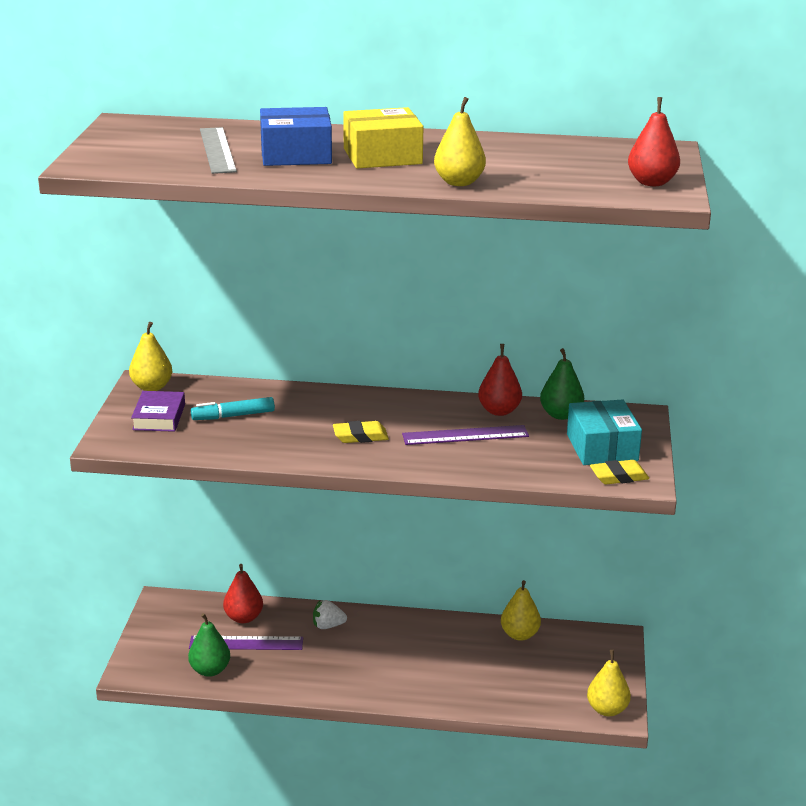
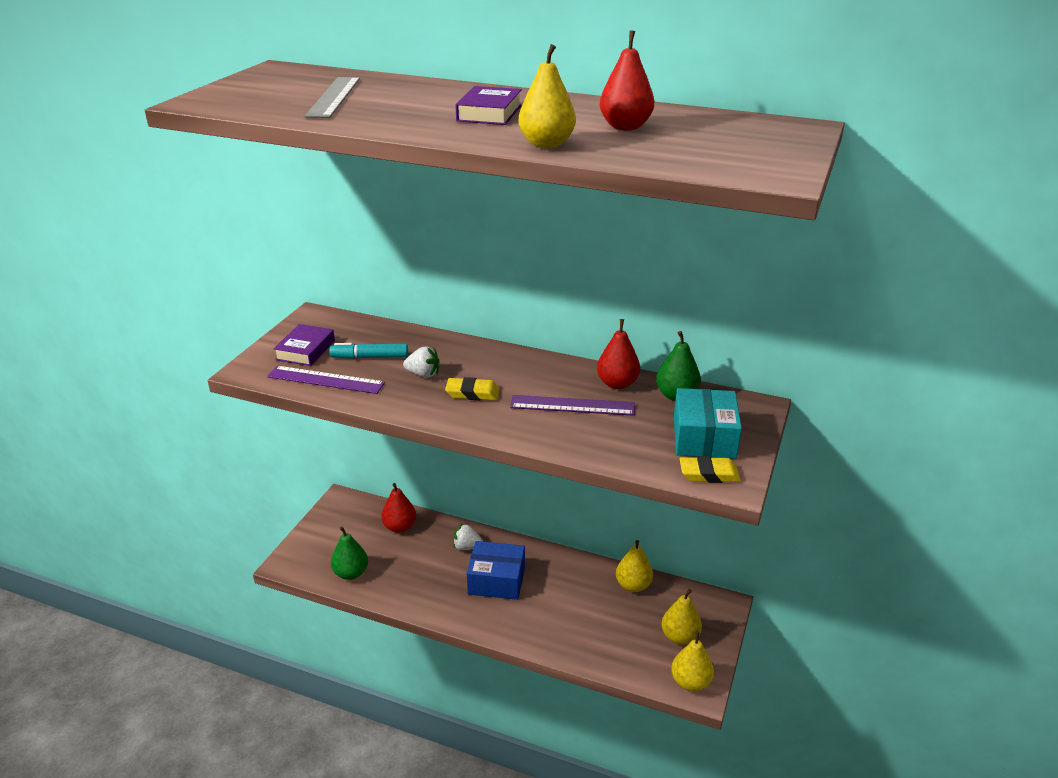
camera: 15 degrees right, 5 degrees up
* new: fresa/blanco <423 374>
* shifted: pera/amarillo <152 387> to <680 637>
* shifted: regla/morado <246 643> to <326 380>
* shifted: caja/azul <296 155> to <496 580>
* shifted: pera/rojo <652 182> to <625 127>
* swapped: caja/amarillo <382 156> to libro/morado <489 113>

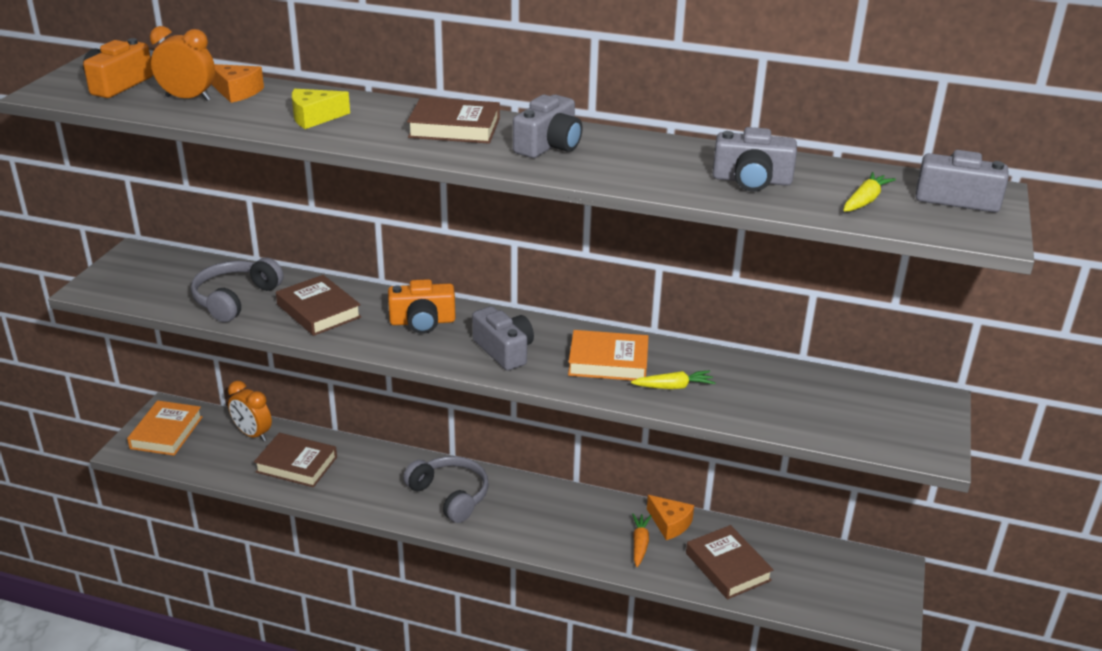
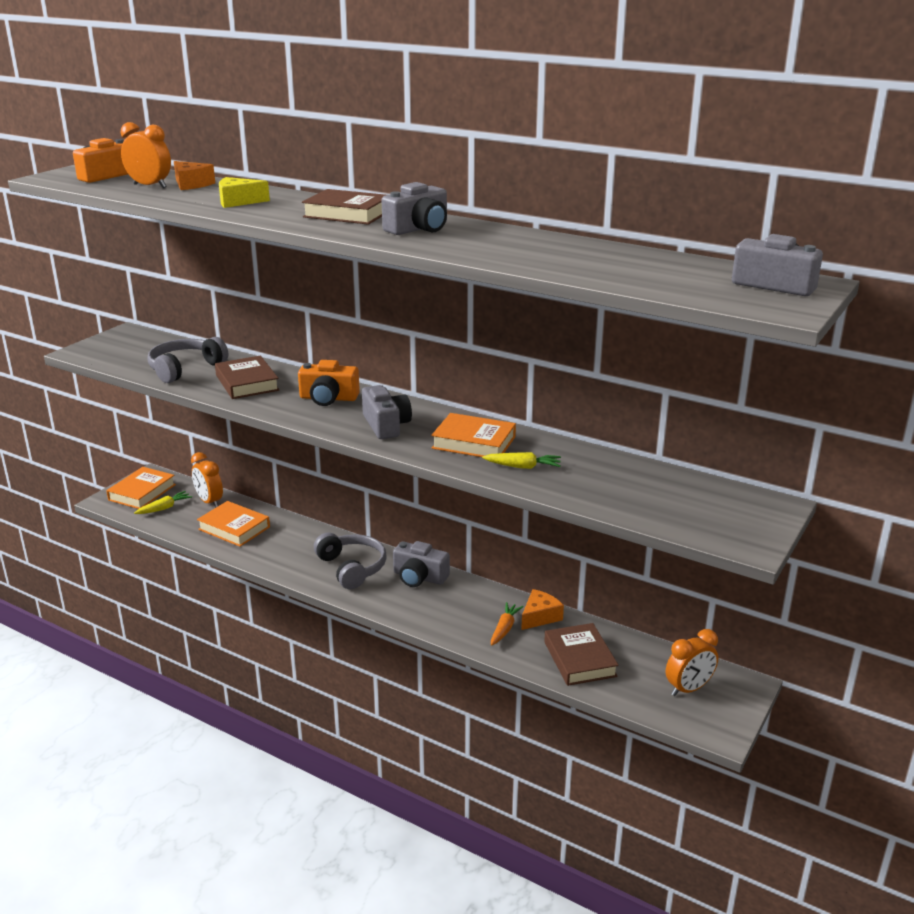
camera: 15 degrees right, 5 degrees down
* new: despertador/naranja <688 689>
* shifted: cámara/gris <751 180> to <419 577>
* shifted: zanahoria/amarillo <865 201> to <164 508>
* repainted: libro/marrón <296 464> to libro/naranja <234 528>
* rotated: queso/naranja <670 524> = <540 617> 105 degrees counterclockwise

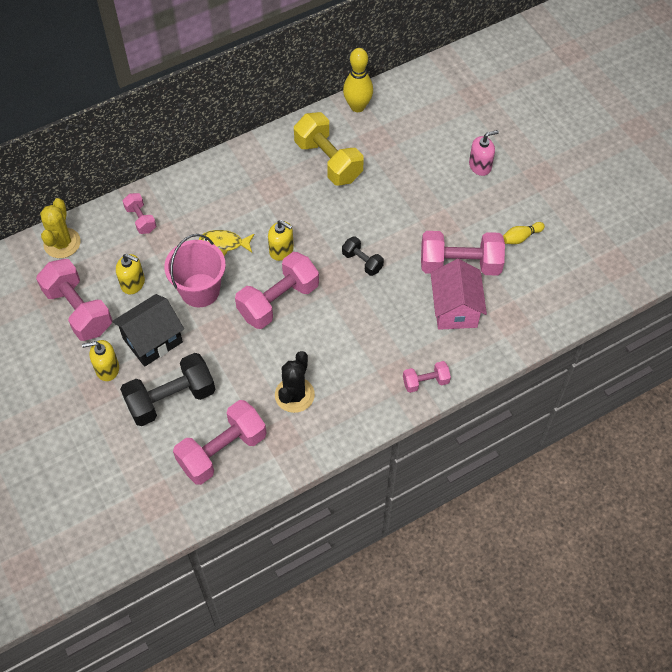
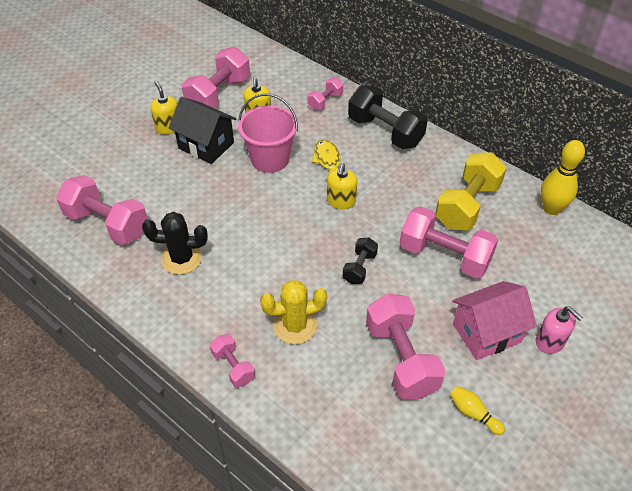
camera: 70 degrees right, 10 degrees down
* shifted: cactus/amarillo <62 243> to <295 326>
* shifted: mancuerna/negro <171 399> to <385 132>
* shifted: mancuerna/rosa <278 301> to <444 256>
* shifted: casa/rosa <455 309> to <486 333>

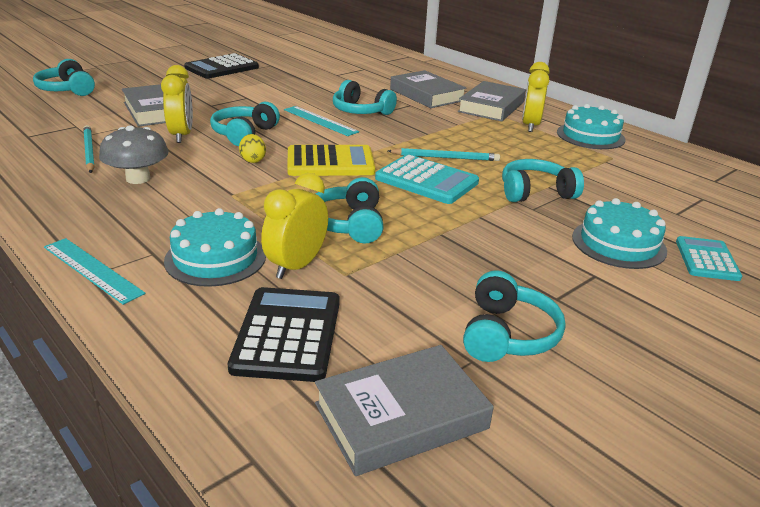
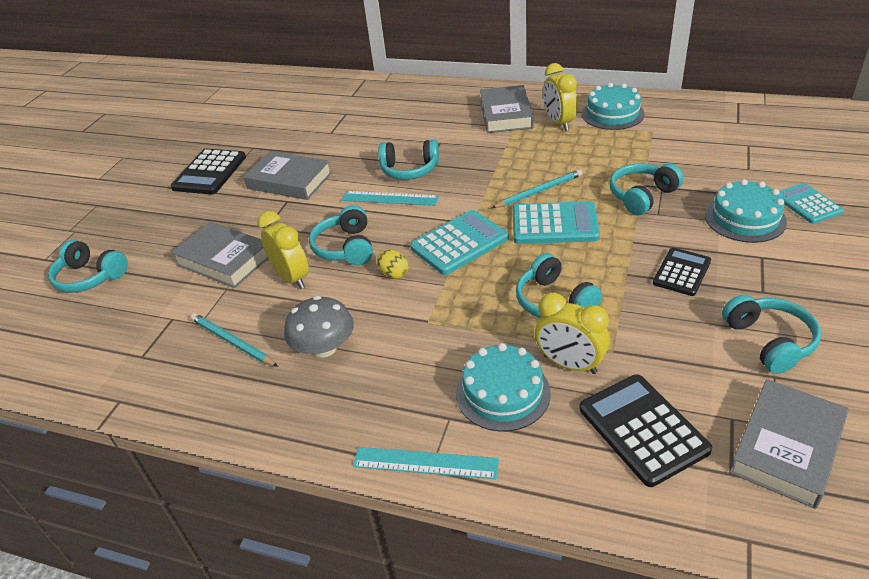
camera: 25 degrees left, 10 degrees up
* new: calculadora/negro <682 272>
* shifted: libro/gris <426 95> to <289 181>
* repainted: calculadora/amarillo <330 162> to calculadora/turquesa <459 243>
* rotated: despertador/amarillo <296 266> = <570 364> 60 degrees counterclockwise

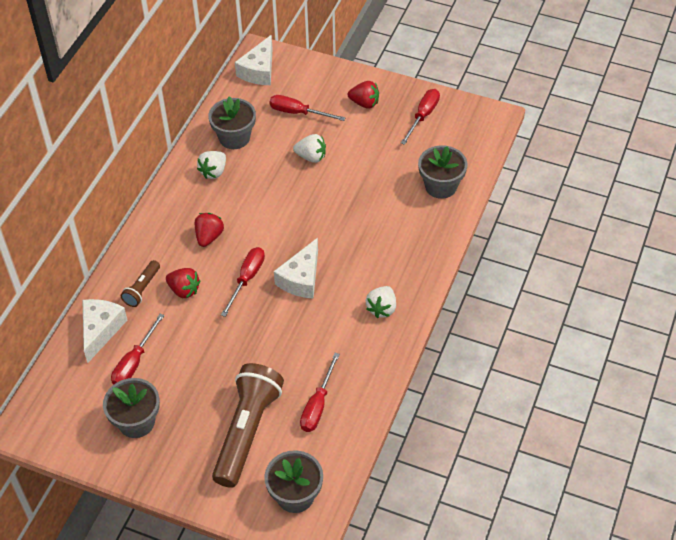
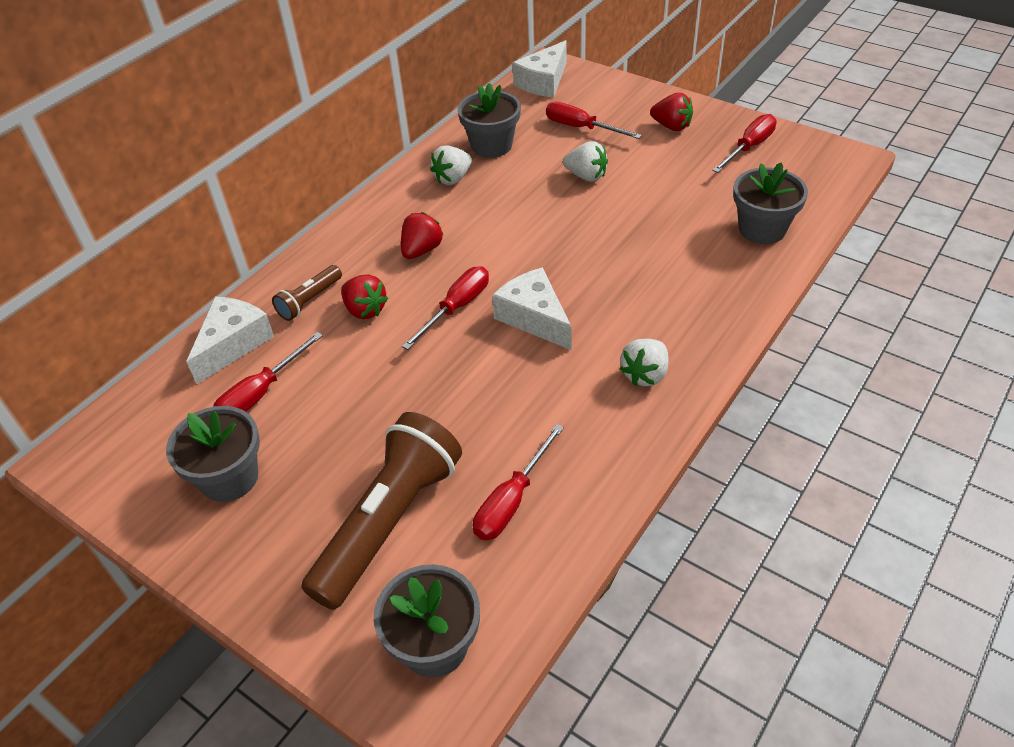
camera: 15 degrees right, 5 degrees down
* rotated: queso/blanco <301 278> = <534 318> 105 degrees clockwise

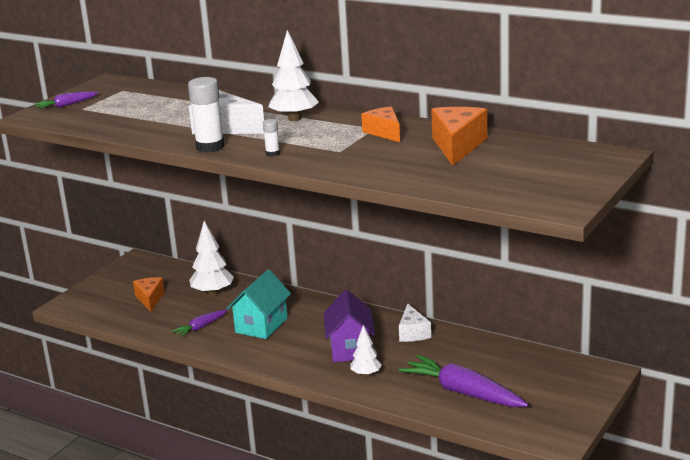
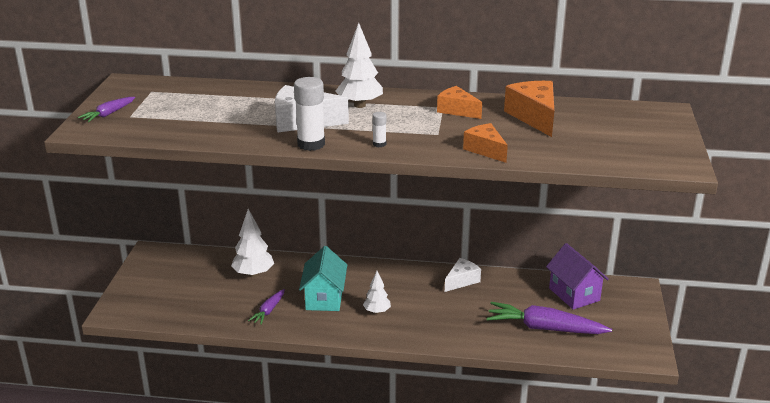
camera: 25 degrees left, 5 degrees up
* shifted: queso/naranja <150 299> to <485 150>
* shifted: casa/morado <350 349> to <574 294>
* shifted: árbol/blanco <366 374> to <377 311>
* rotated: queso/blanco <413 333> = <461 281> 105 degrees counterclockwise

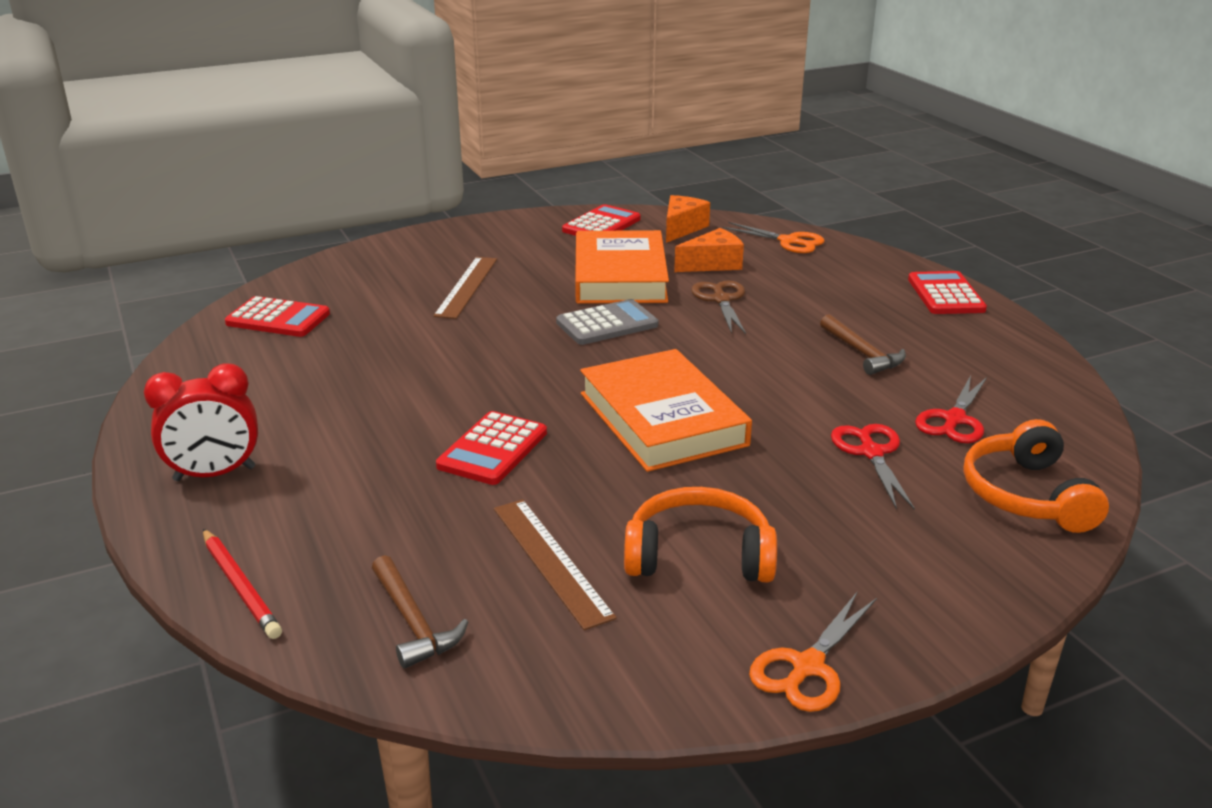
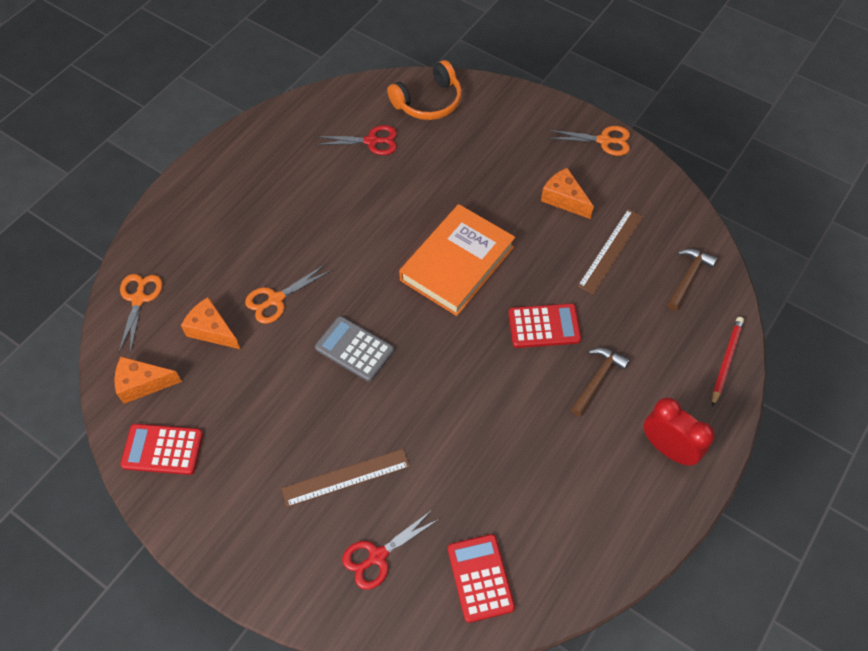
camera: 120 degrees left, 30 degrees up
* gone: libro/naranja <620 276>
* gone: calculadora/rojo <945 294>
* shifted: martillo/marrón <862 353> to <597 379>
* shifted: tijeras/rojo <871 453> to <377 556>
* swapped: auriculares/naranja <699 555> to queso/naranja <564 199>
* repainted: tijeras/marrón <721 300> to tijeras/naranja <276 299>

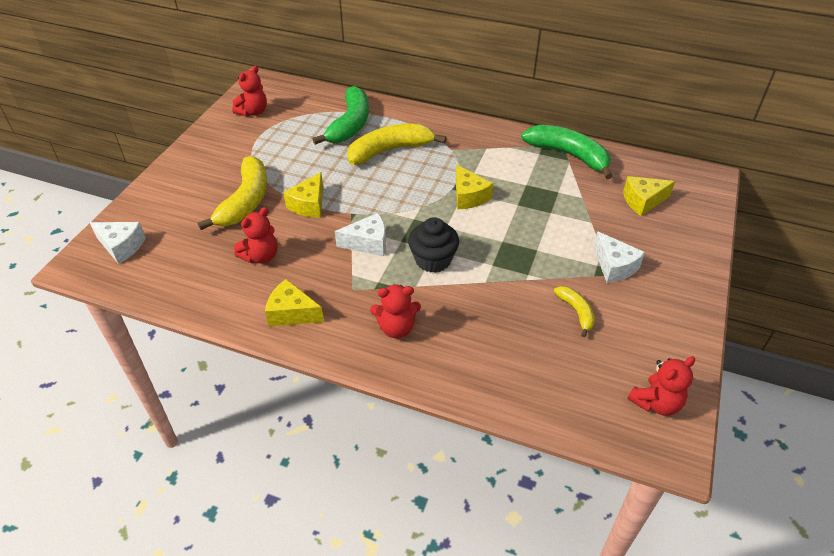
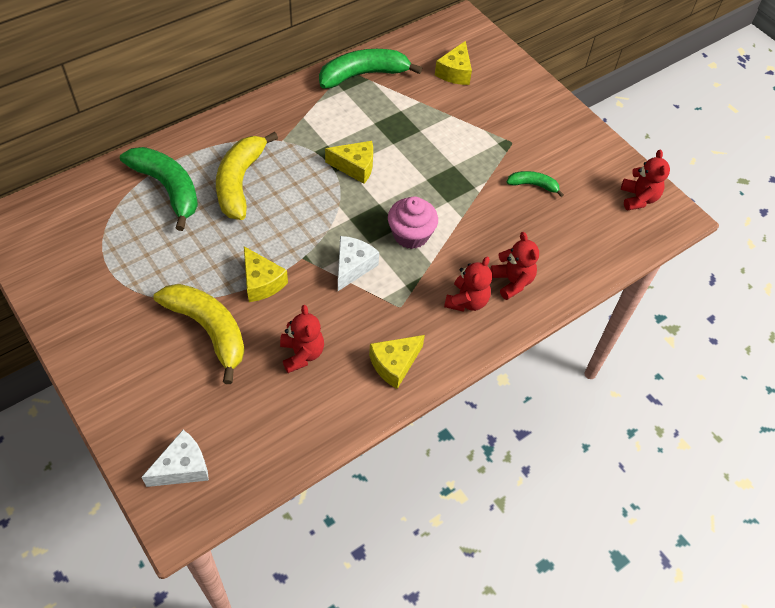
camera: 60 degrees left, 10 degrees up
* gone: queso/blanco <614 266>
* shifted: osito/rojo <253 112> to <512 282>
* repainted: magdalena/negro <433 260> to magdalena/rosa <411 235>
* repainted: plátano/amarillo <576 312> to plátano/verde <533 185>

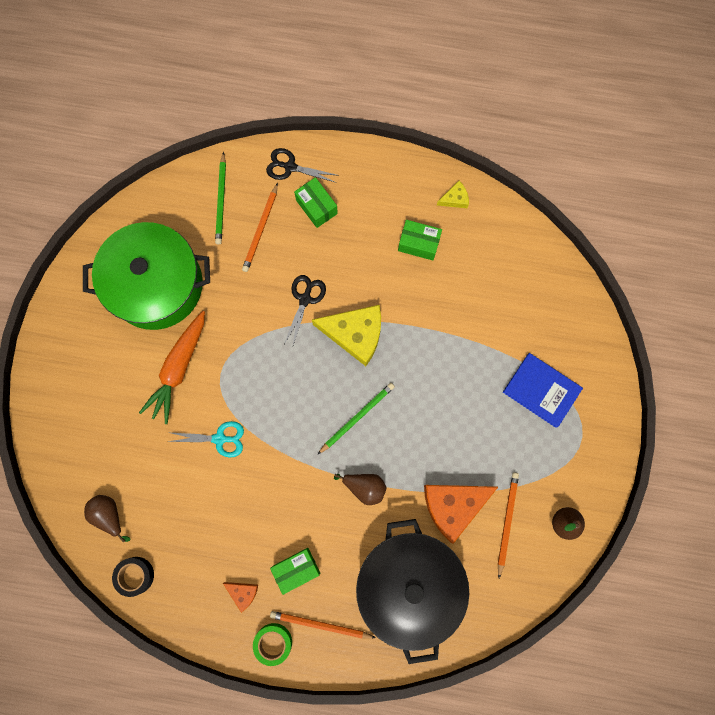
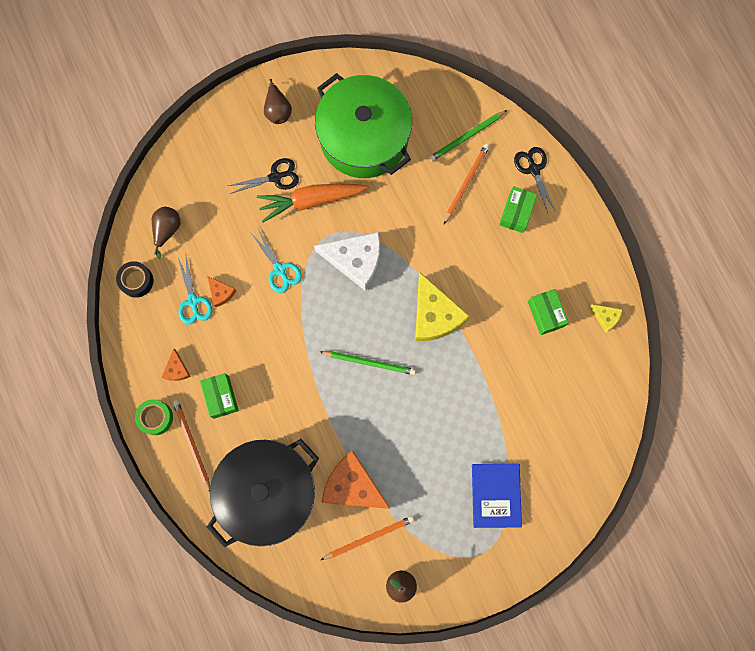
camera: 55 degrees right, 0 degrees up
* new: tijeras/turquesa <193 301>
* new: queso/naranja <221 293>
* new: queso/blanco <355 260>
* shifted: tijeras/negro <305 299> to <275 177>
* shifted: pera/marrón <364 487> to <277 110>
* rotated: lápiz/naranja <261 229> = <466 183> 135 degrees clockwise
* rotated: caja/verde <296 569> = <221 397> 45 degrees clockwise

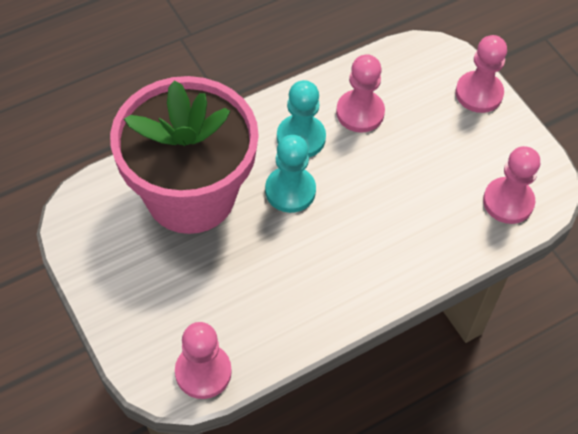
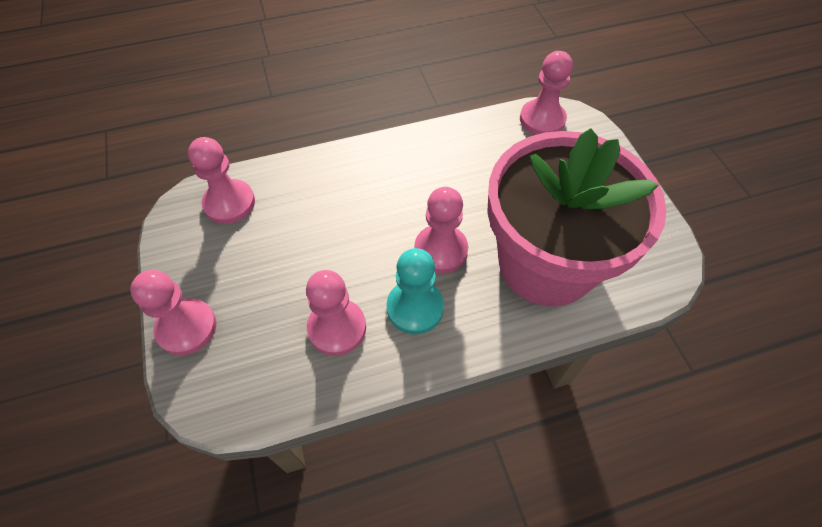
camera: 165 degrees left, 0 degrees up
* repainted: peón/turquesa <290 191> to peón/rosa <441 250>

